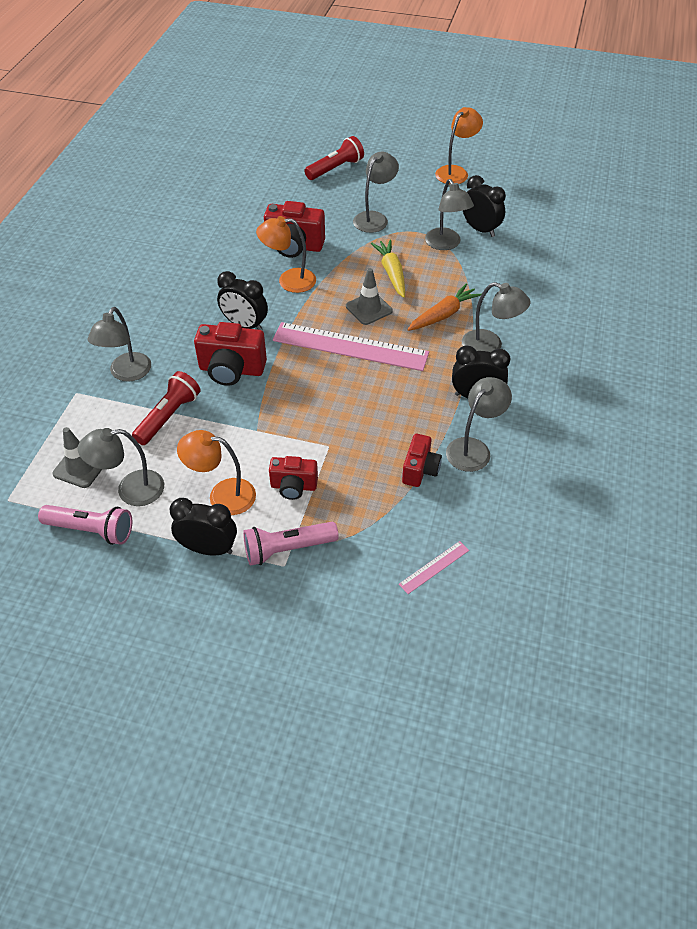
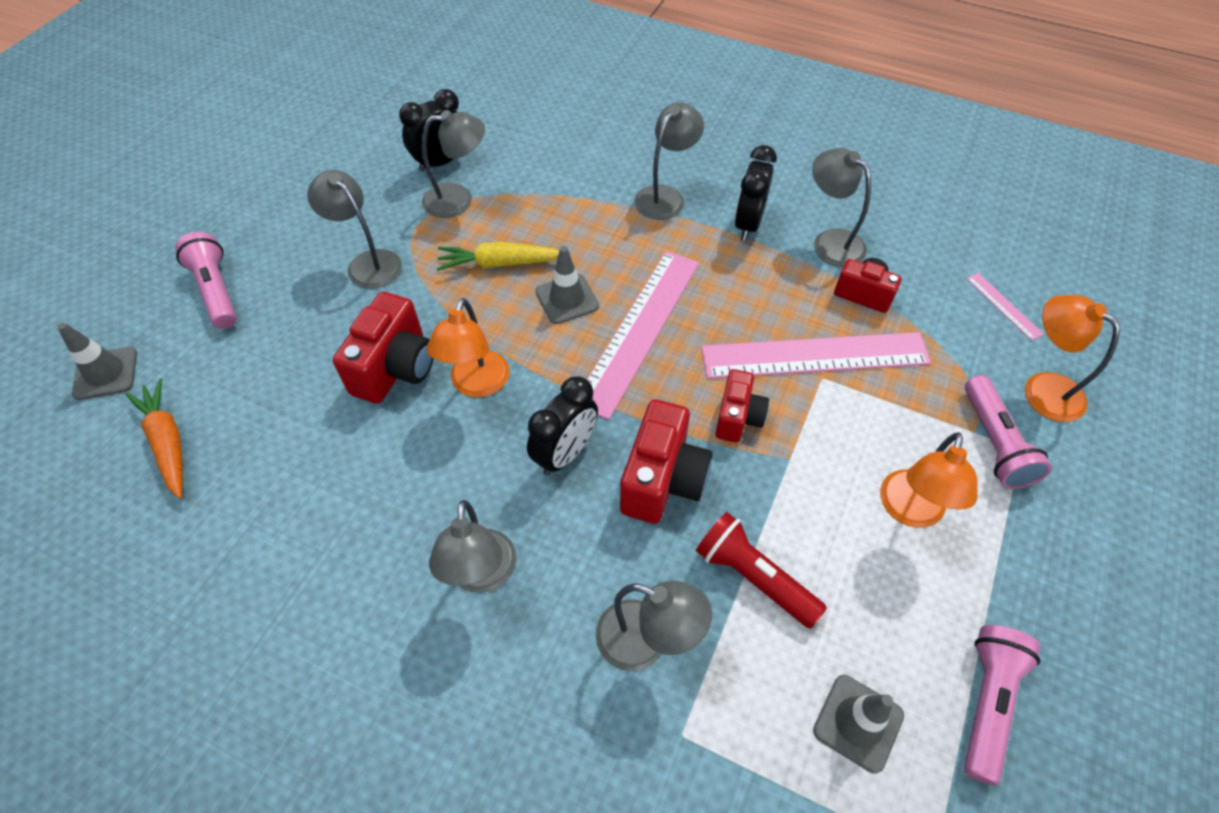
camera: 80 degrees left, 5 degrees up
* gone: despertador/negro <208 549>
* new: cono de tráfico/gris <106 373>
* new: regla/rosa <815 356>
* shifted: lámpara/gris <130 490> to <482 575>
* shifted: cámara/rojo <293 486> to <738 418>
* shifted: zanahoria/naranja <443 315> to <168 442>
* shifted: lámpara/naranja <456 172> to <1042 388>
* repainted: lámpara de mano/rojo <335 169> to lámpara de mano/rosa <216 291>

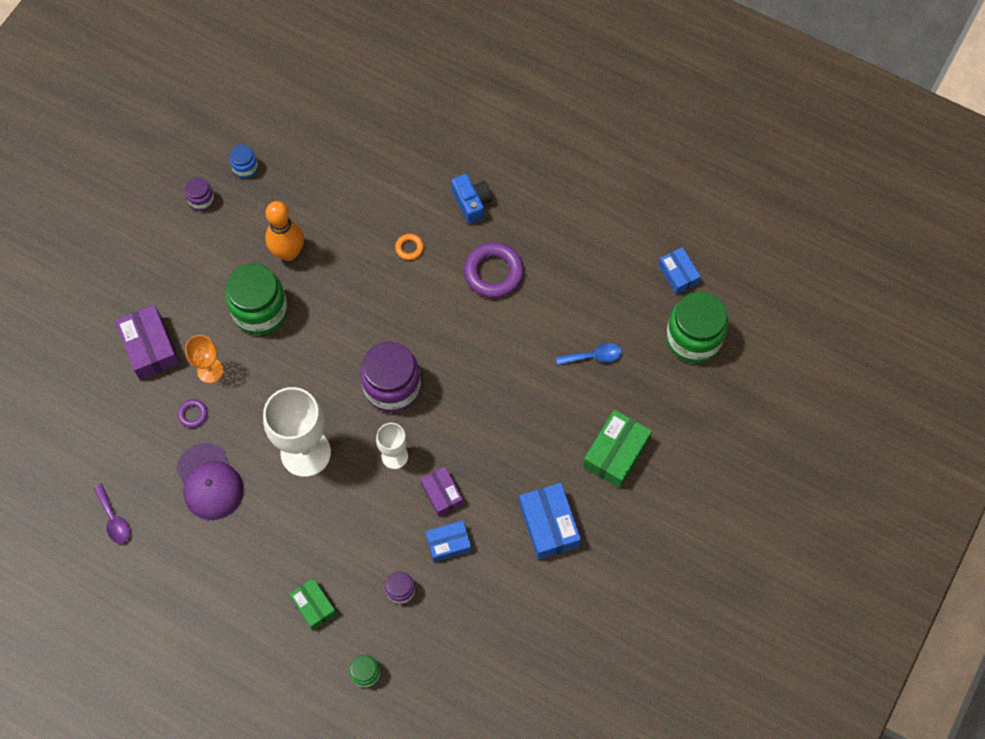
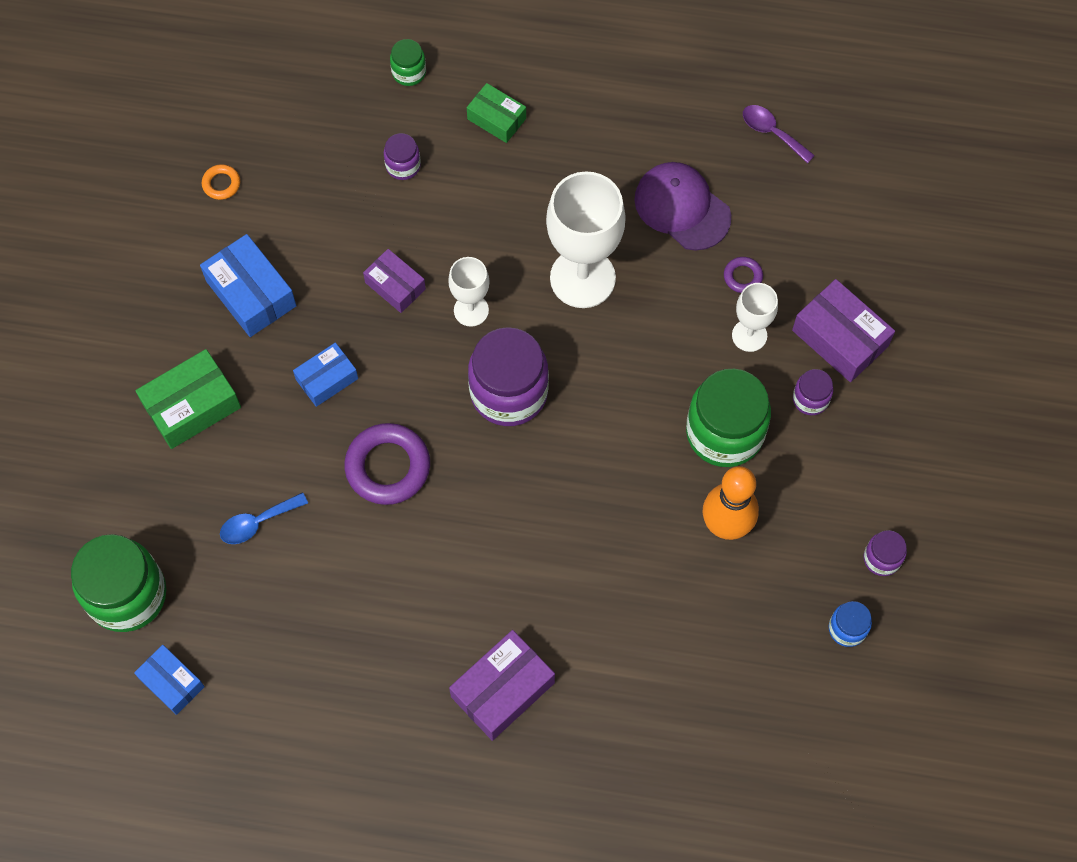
camera: 160 degrees right, 0 degrees up
* new: tarro/morado <810 399>
* shifted: anillo/naranja <409 248> to <221 184>
* shifted: caja/azul <448 543> to <327 379>
* shifted: anillo/morado <493 273> to <388 467>
* swapped: cámara/azul <472 203> to caja/morado <502 689>
* repainted: copa/naranja <210 370> to copa/blanco <749 335>
* rotated: caja/verde <615 453> = <192 406> 45 degrees clockwise

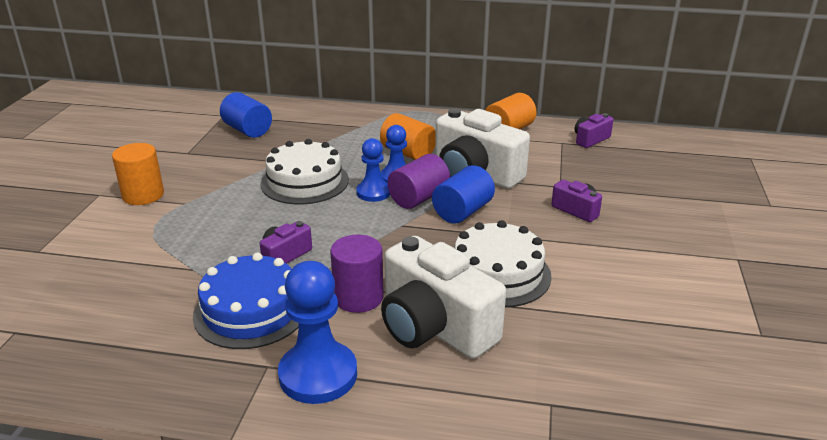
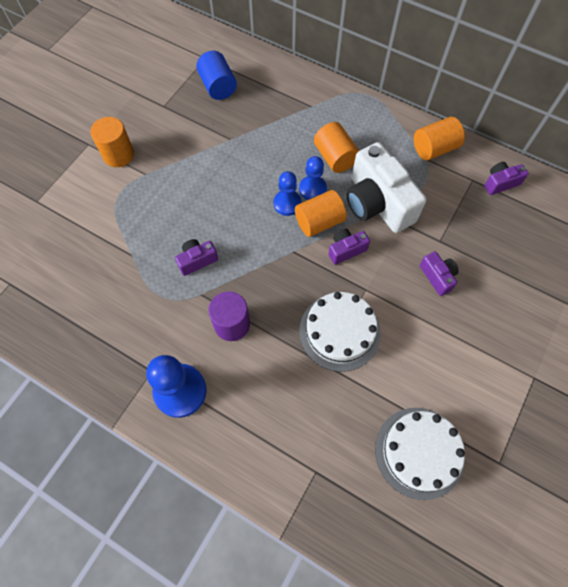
camera: 20 degrees right, 35 degrees up
* gone: tarta/azul <251 310>
* gone: cámara/blanco <434 327>
* shifted: tarta/blanco <304 181> to <419 452>
* swapped: cilindro/azul <462 212> to cámara/morado <346 250>
* repainted: cilindro/morado <418 198> to cilindro/naranja <319 222>

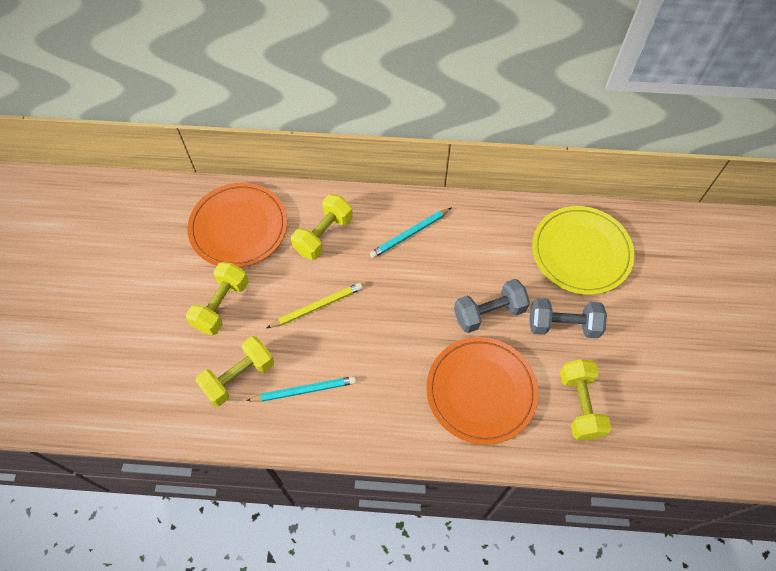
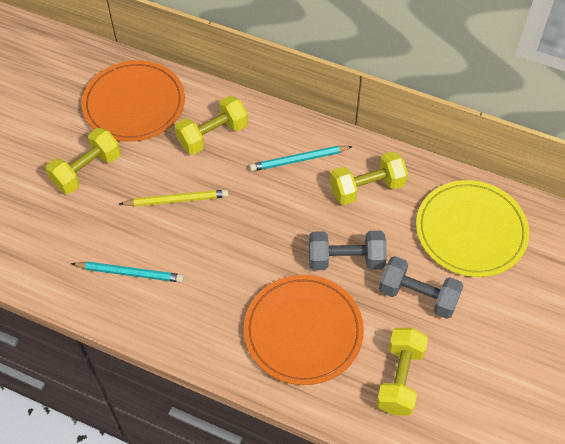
camera: 20 degrees right, 5 degrees down
* shifted: mancuerna/amarillo <239 377> to <367 188>

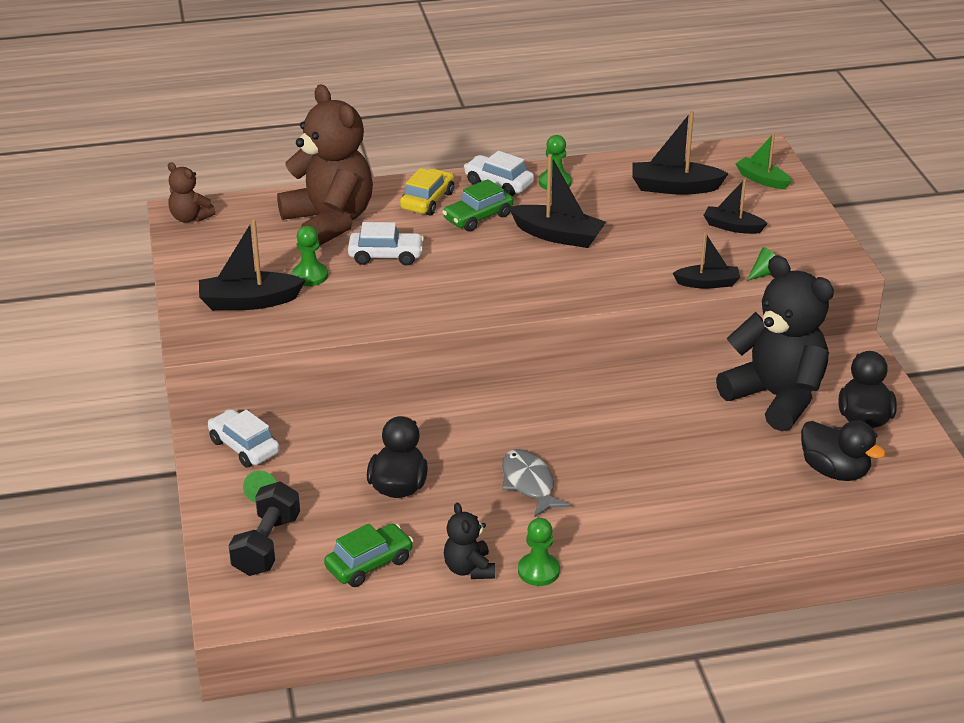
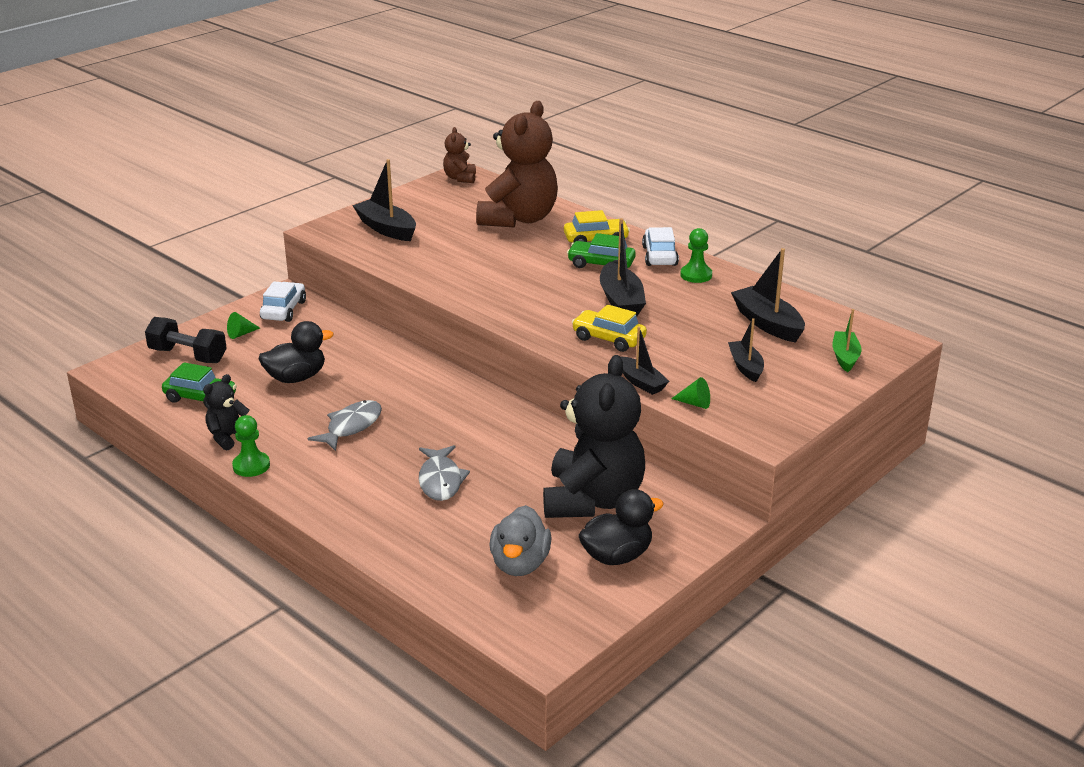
camera: 55 degrees right, 5 degrees down
* gone: peón/verde <310 276>
* gone: coche/blanco <386 256>
* new: pez/gris <440 480>
* new: coche/amarillo <608 339>
* repainted: pato/negro <834 471> to pato/gris <520 564>
* rotated: mancuerna/negro <266 545> = <188 355> 45 degrees clockwise

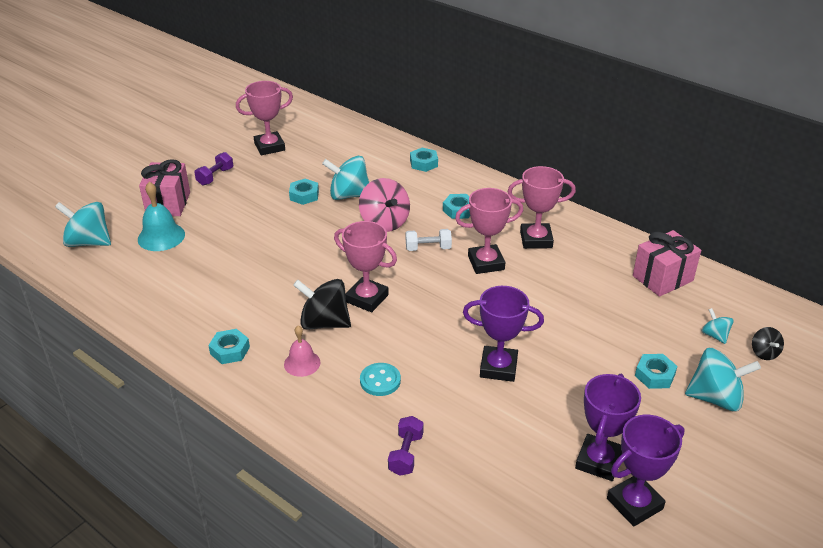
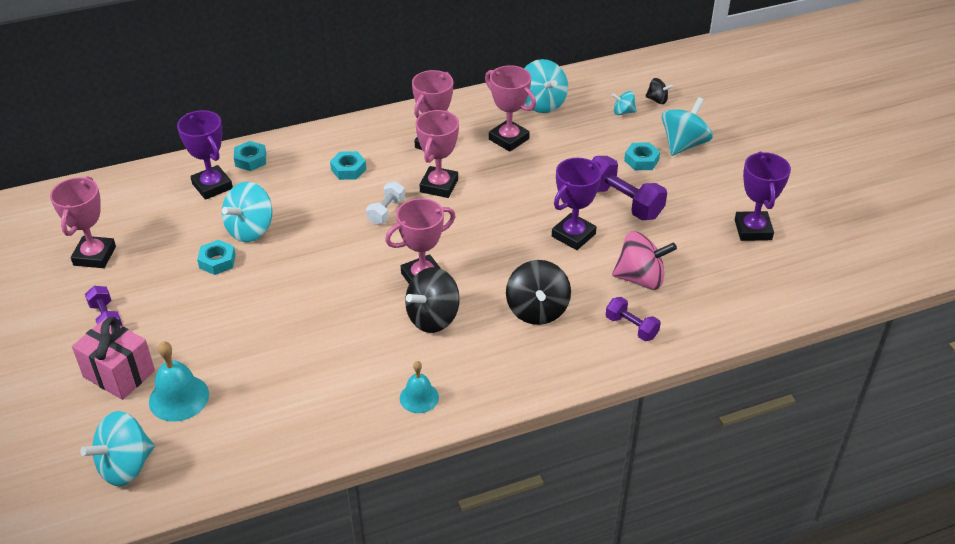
camera: 60 degrees left, 5 degrees up
* gone: campana/rosa <302 363>
* new: trofeo/rosa <508 139>
* new: mancuerna/morado <622 202>
* shifted: peonza/rosa <384 222> to <640 278>
* shifted: trofeo/morado <598 461> to <212 186>
* swapped: tuerca/turquesa <230 350> to campana/turquesa <419 397>
* swapped: botón/turquesa <380 381> to peonza/negro <537 310>
* swapped: regalo/rosa <662 278> to peonza/turquesa <542 103>

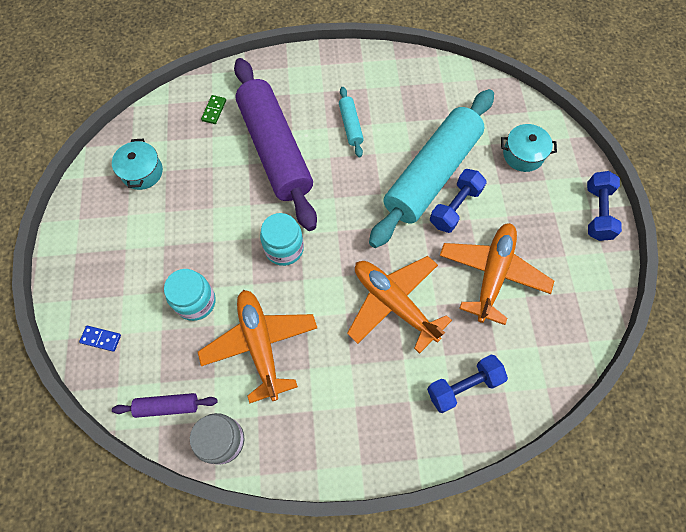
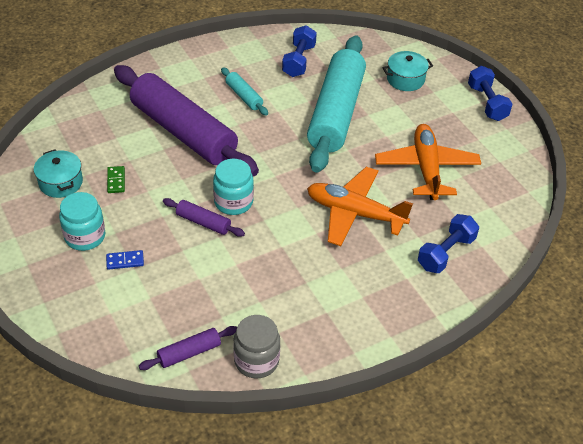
camera: 25 degrees left, 20 degrees down
* gone: avión/naranja <260 344>
* new: rodillo/morado <203 222>
* shifted: ficha de dominó/azul <101 339> to <125 261>
* shifted: tarro/turquesa <196 302> to <85 236>
* shifted: ficha de dominó/verde <214 110> to <116 181>
* shifted: mancuerna/azul <455 207> to <299 61>

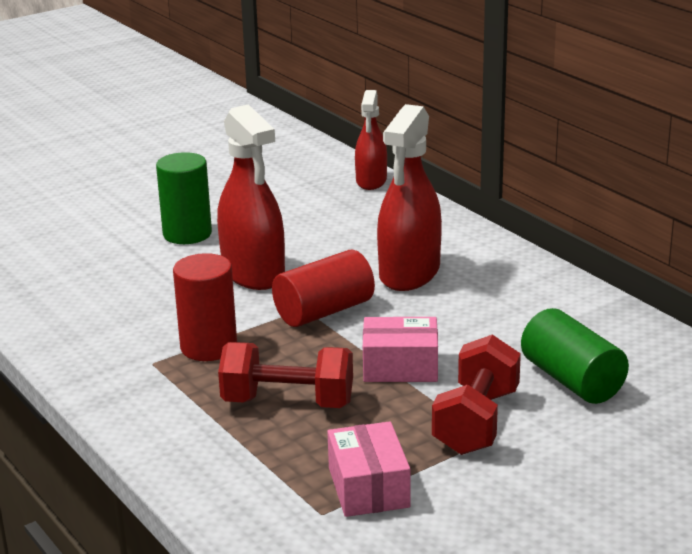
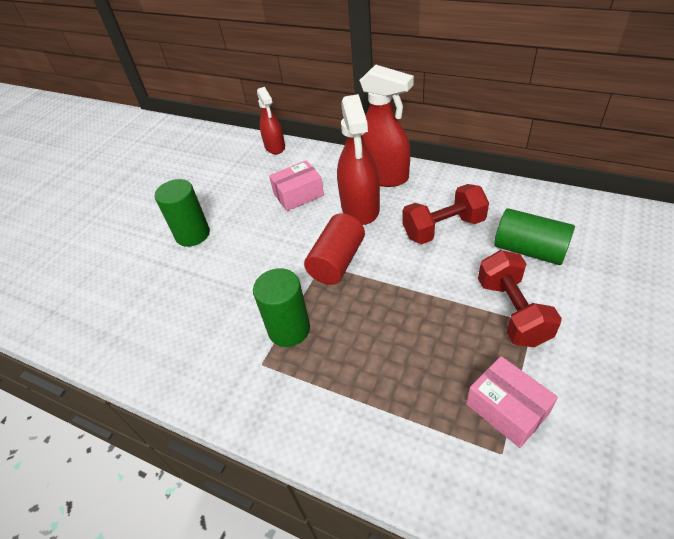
camera: 25 degrees left, 20 degrees up
* shifted: pulverizador/rojo <253 273> to <382 175>
* shifted: mancuerna/rojo <288 402> to <443 228>
* shifted: caja/rosa <400 367> to <298 194>
* repainted: cilindro/rojo <209 347> to cilindro/verde <289 329>

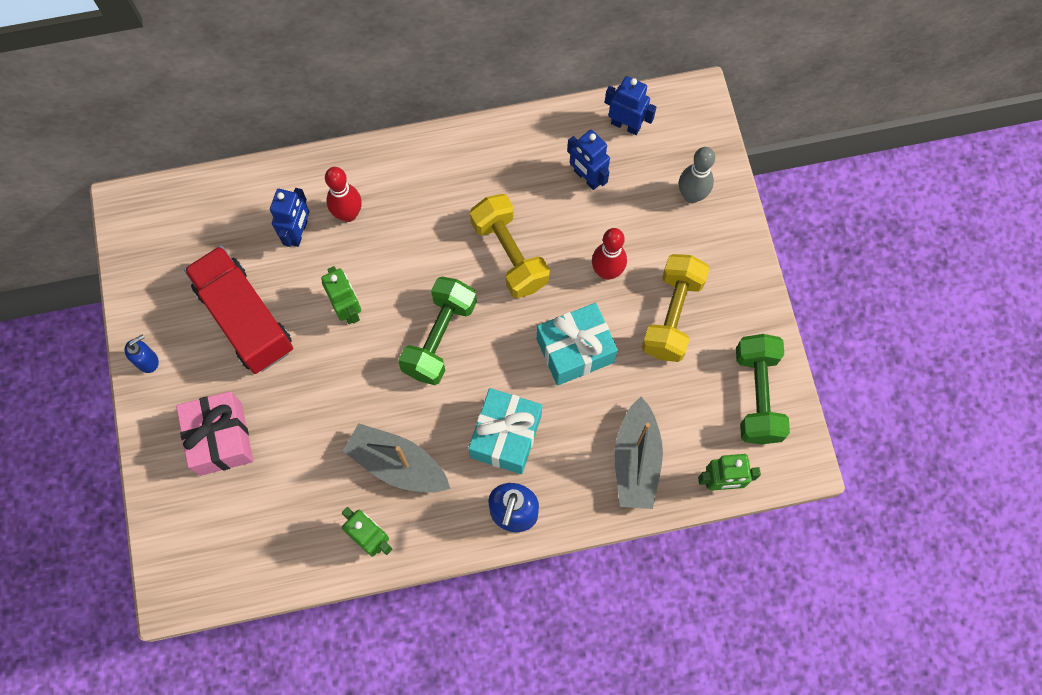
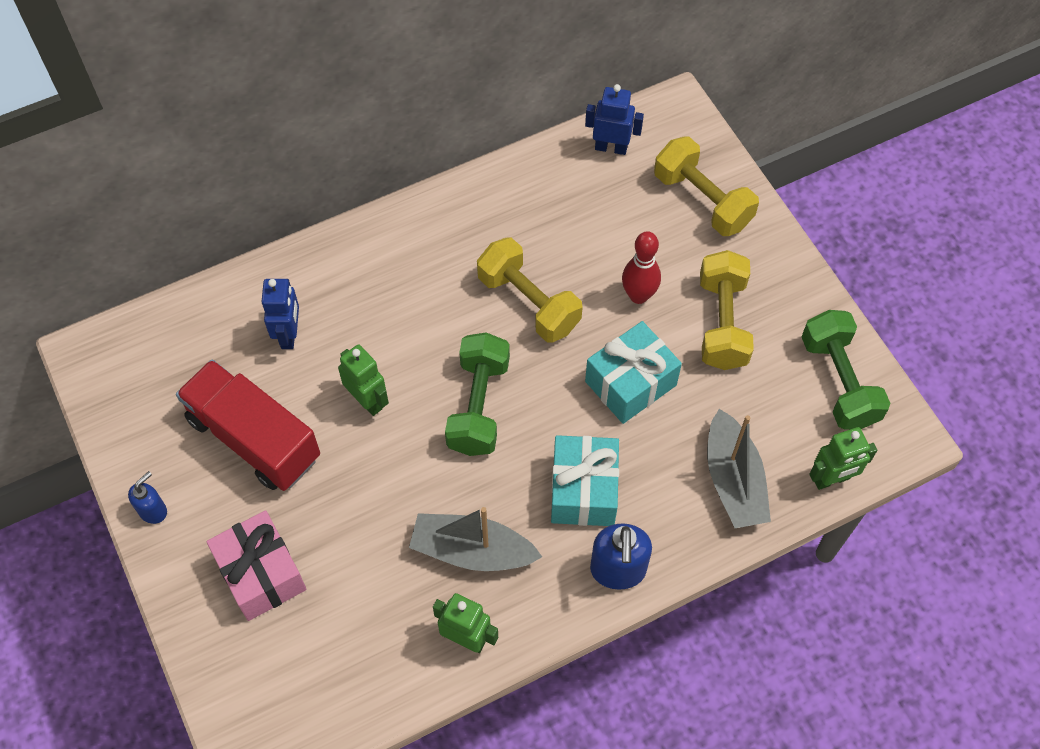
camera: 15 degrees left, 10 degrees down
* gone: bolo/rojo <348 214>
* gone: robot/azul <587 177>
* swapped: bolo/gris <691 195> to mancuerna/amarillo <702 200>

